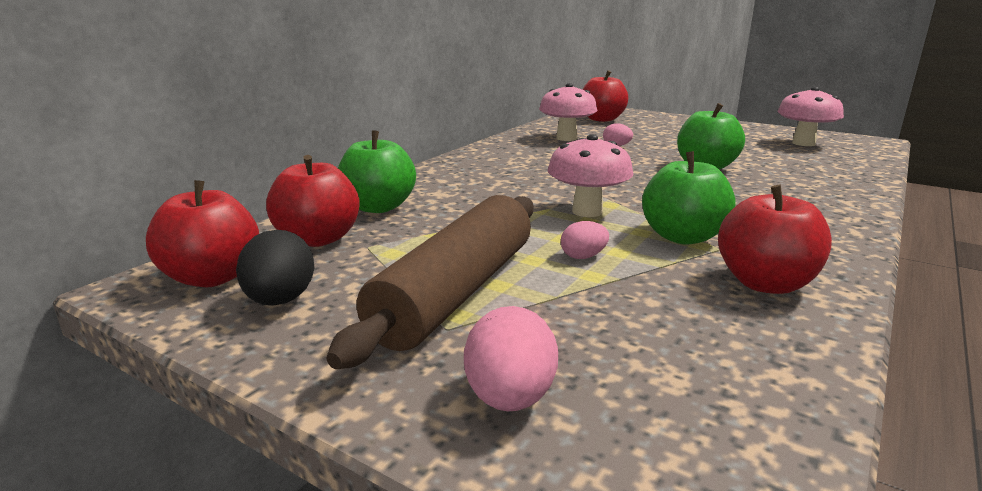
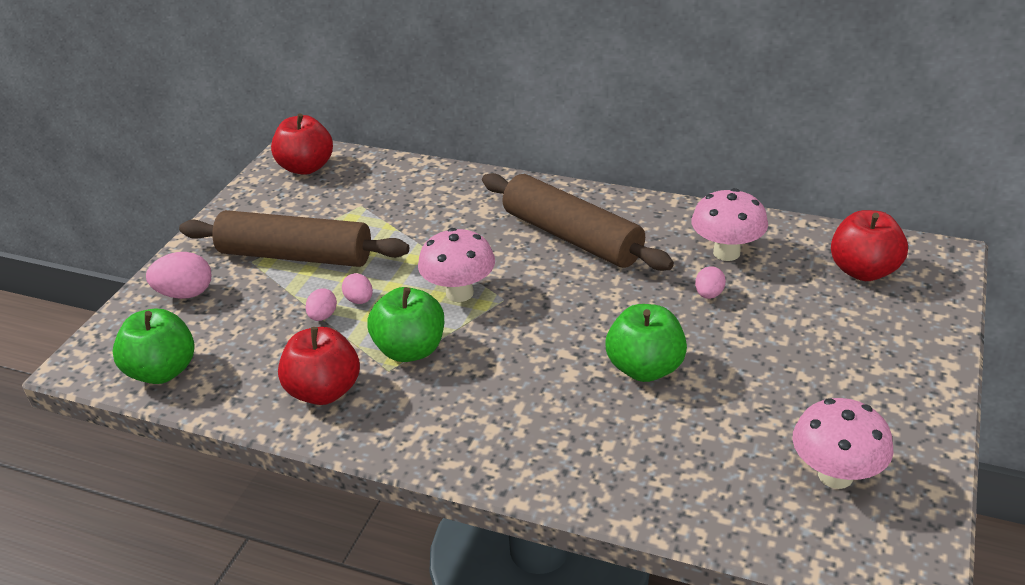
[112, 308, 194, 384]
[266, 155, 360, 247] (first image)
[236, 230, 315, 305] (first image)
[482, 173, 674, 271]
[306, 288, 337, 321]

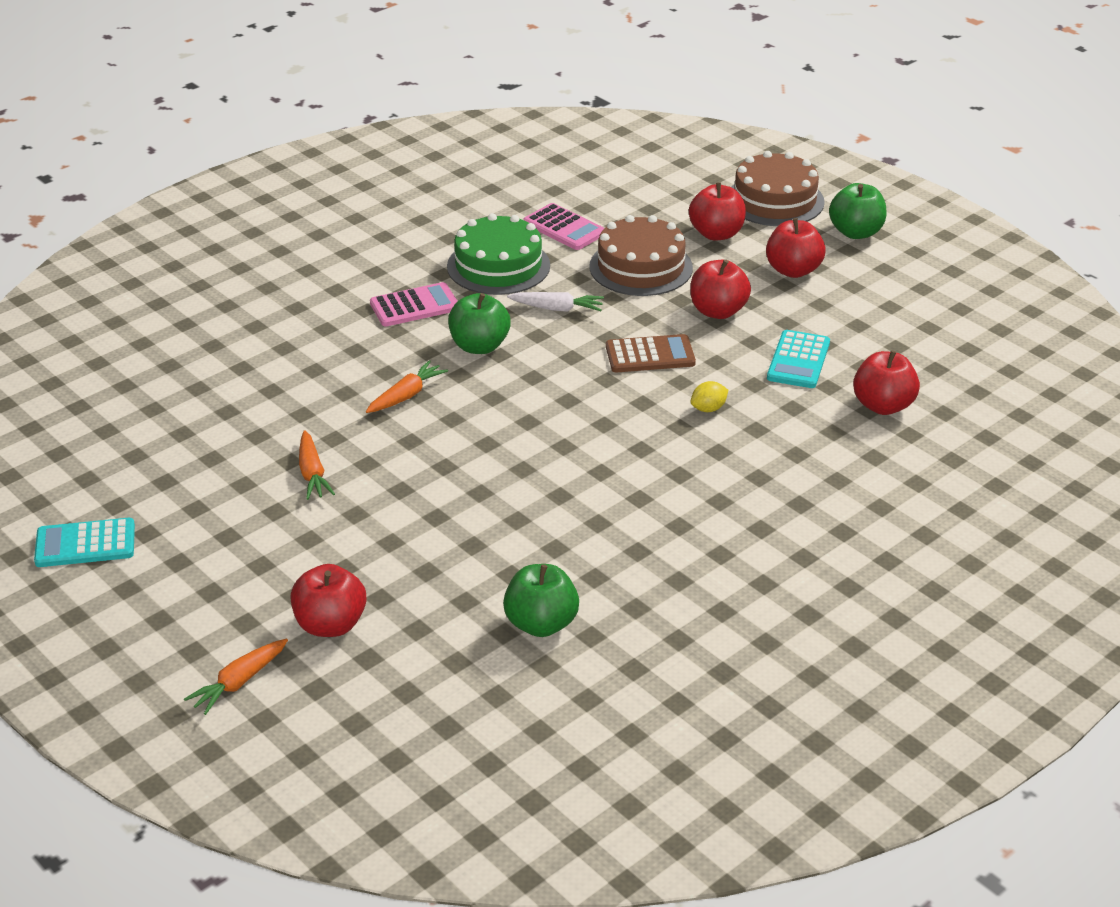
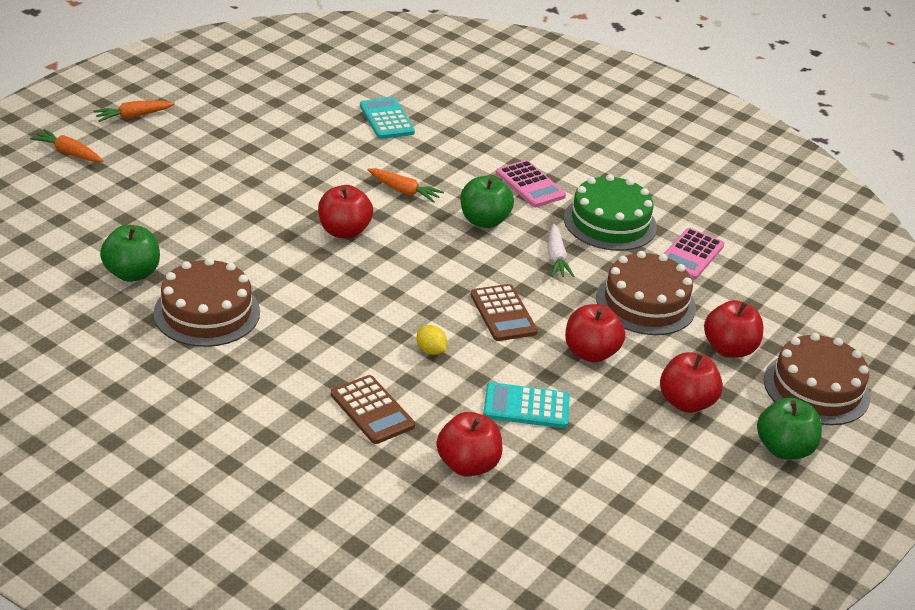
[93, 100, 175, 122]
[360, 97, 415, 139]
[318, 185, 373, 239]
[153, 258, 260, 347]
[331, 375, 415, 444]

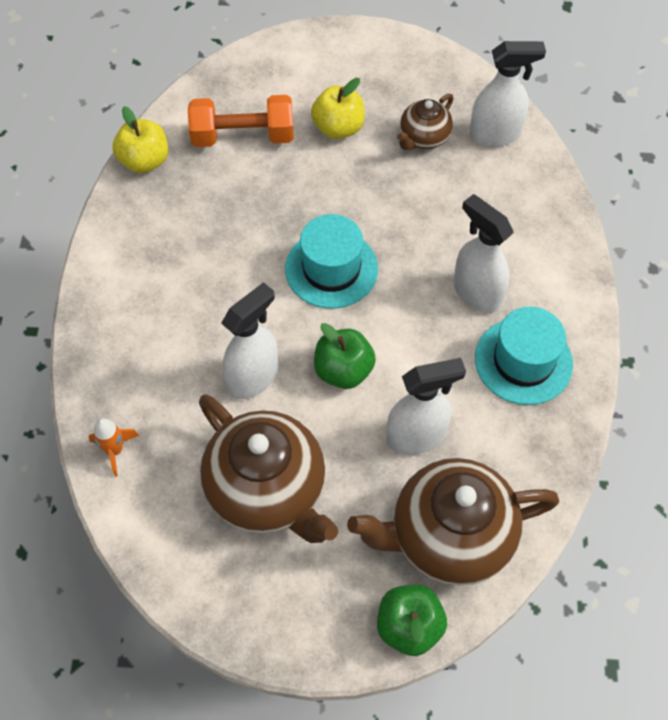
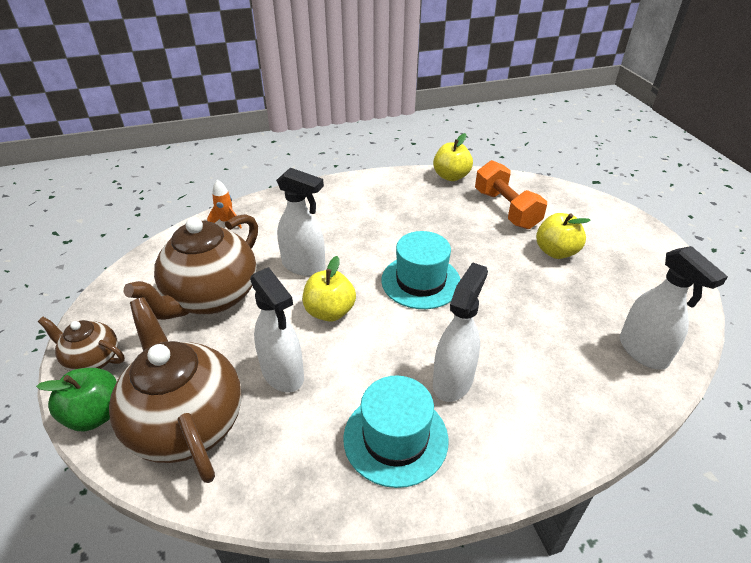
[38, 317, 125, 371]
[303, 256, 356, 322]

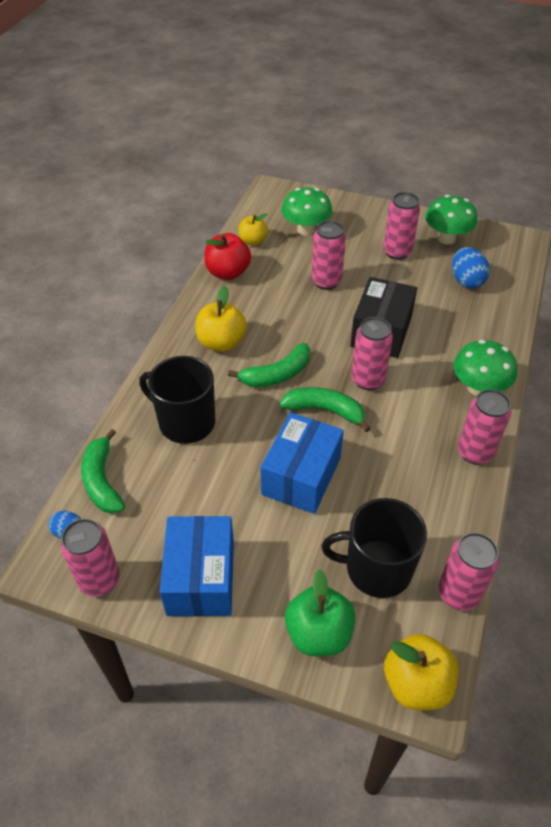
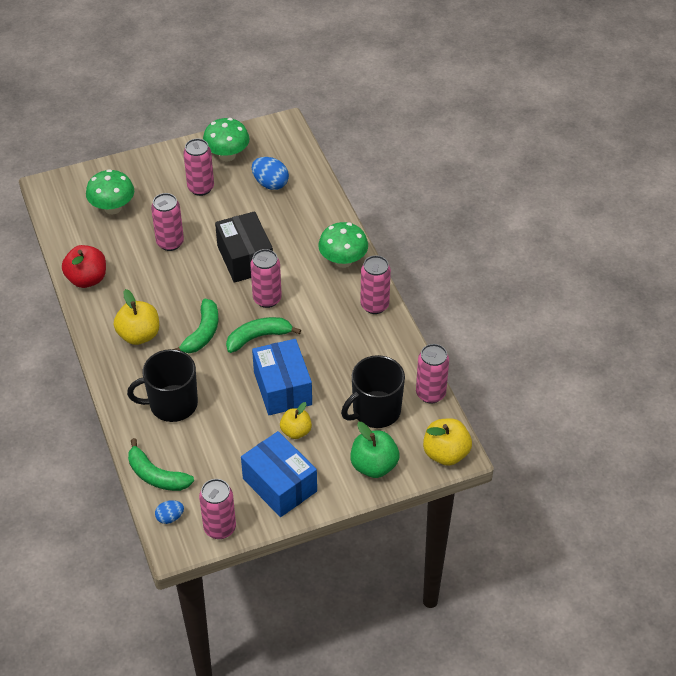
[280, 402, 312, 439]

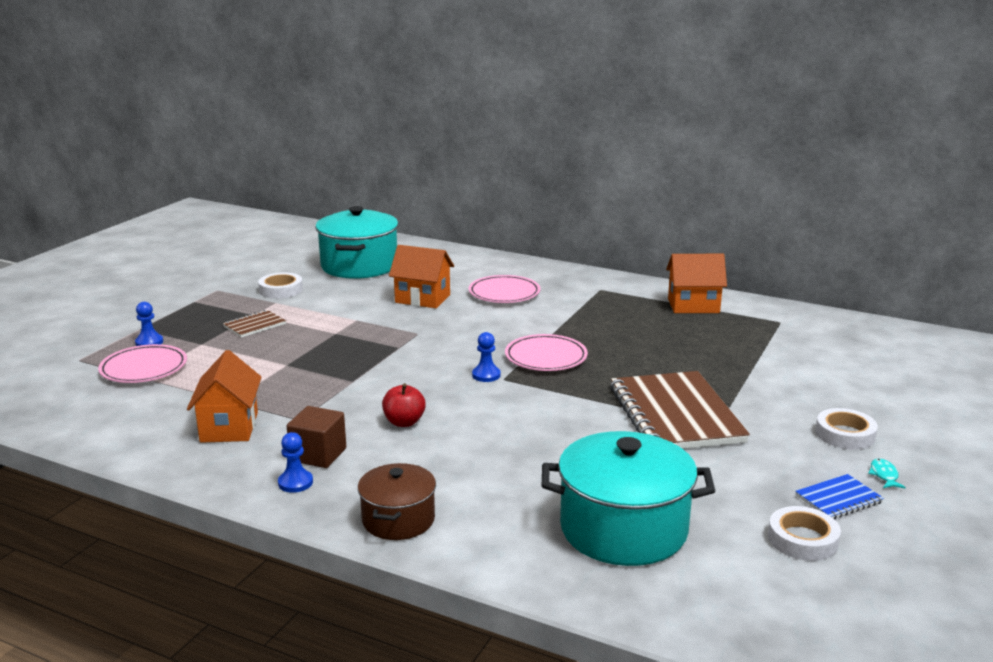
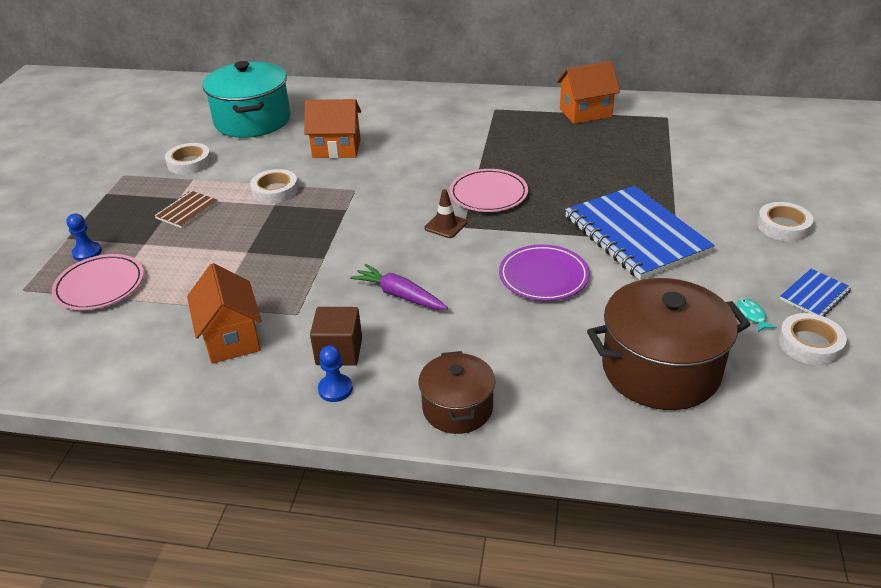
[469, 275, 540, 303] (first image)
[424, 189, 467, 238]
[565, 186, 715, 280]
[350, 264, 448, 309]
[587, 278, 751, 410]
[737, 298, 777, 332]
[250, 169, 298, 204]
[499, 244, 590, 301]

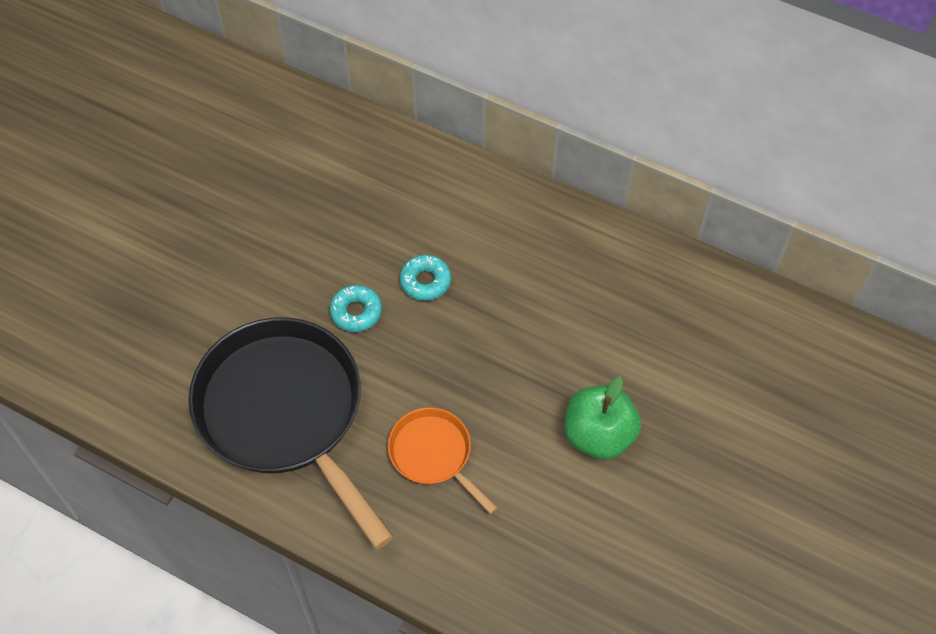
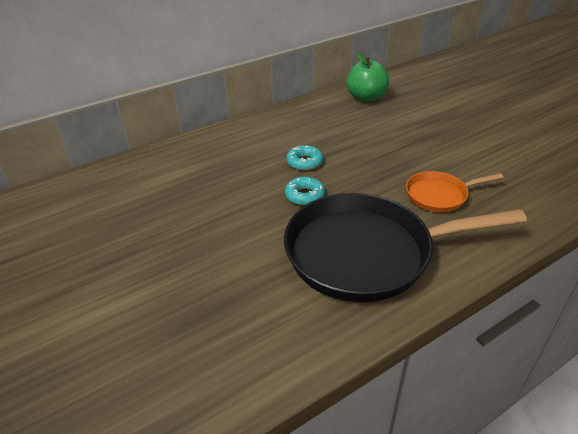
[346, 52, 389, 102]

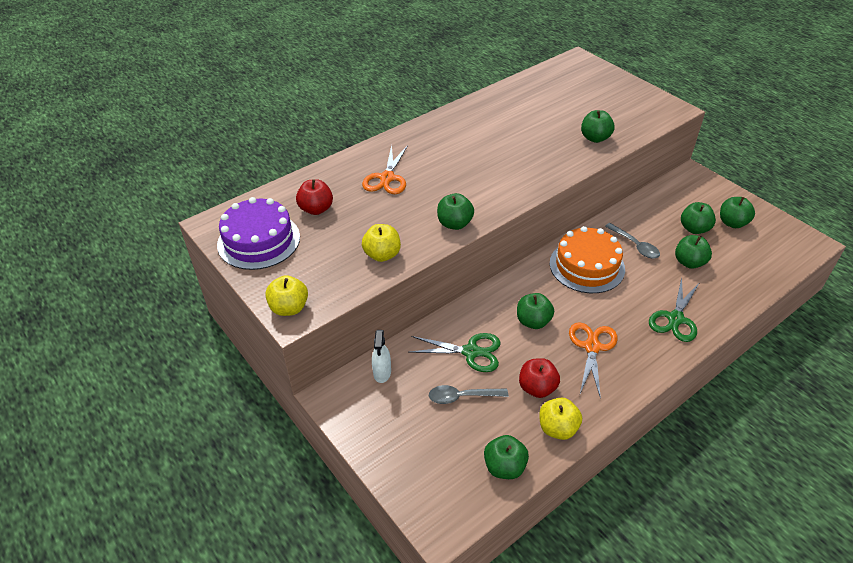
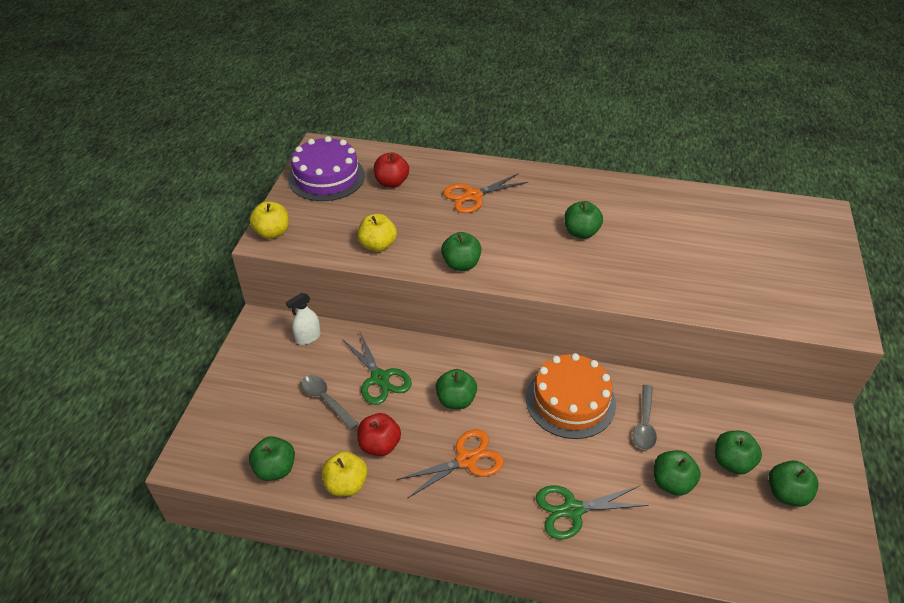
[564, 201, 603, 239]

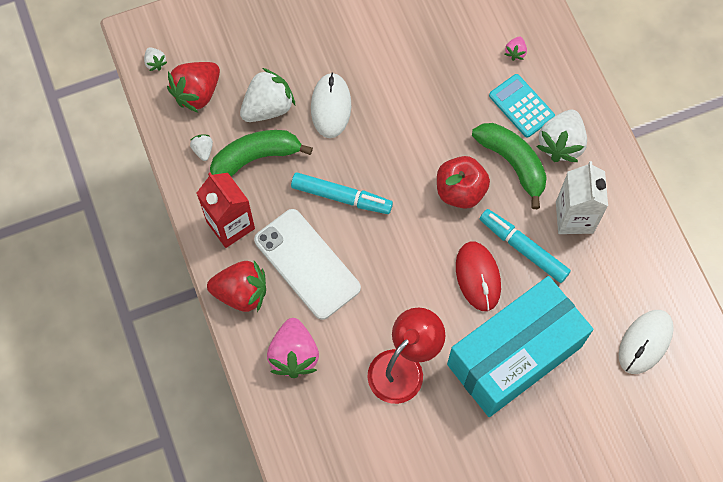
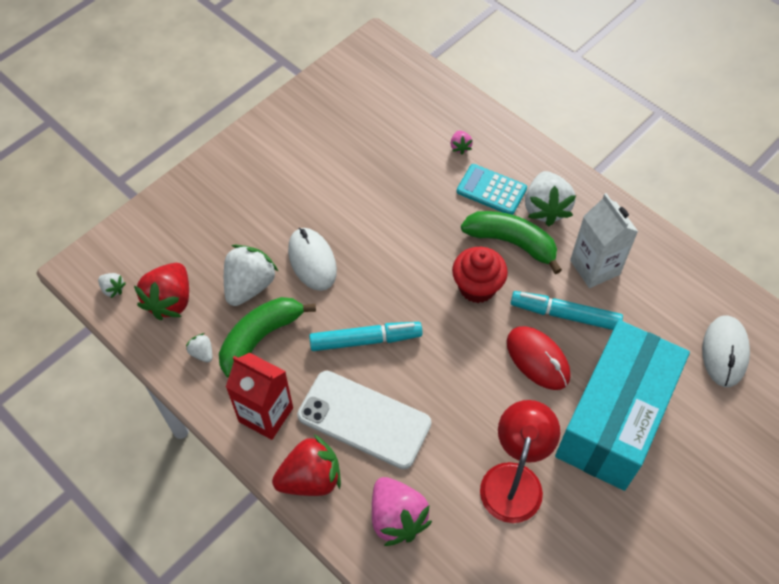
[452, 247, 508, 303]

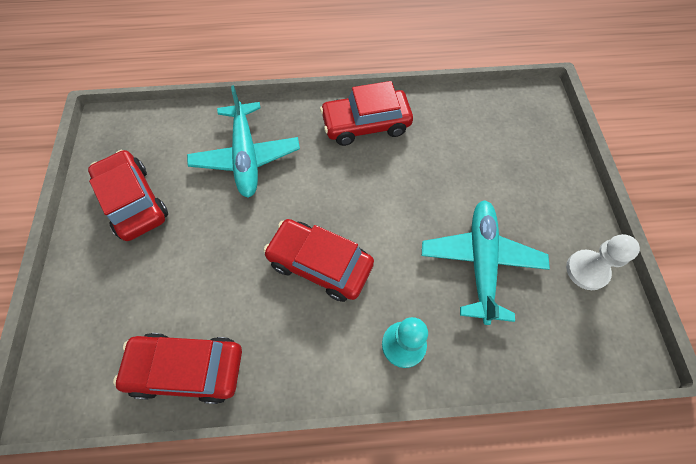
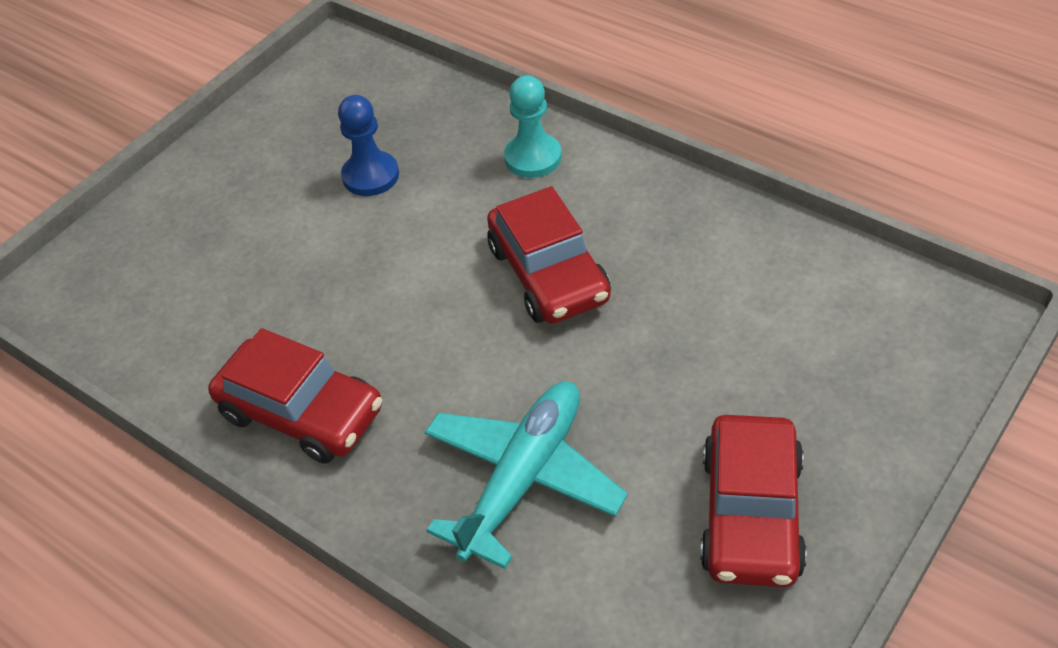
[338, 95, 399, 196]
[566, 234, 640, 290] (first image)
[113, 333, 242, 404] (first image)

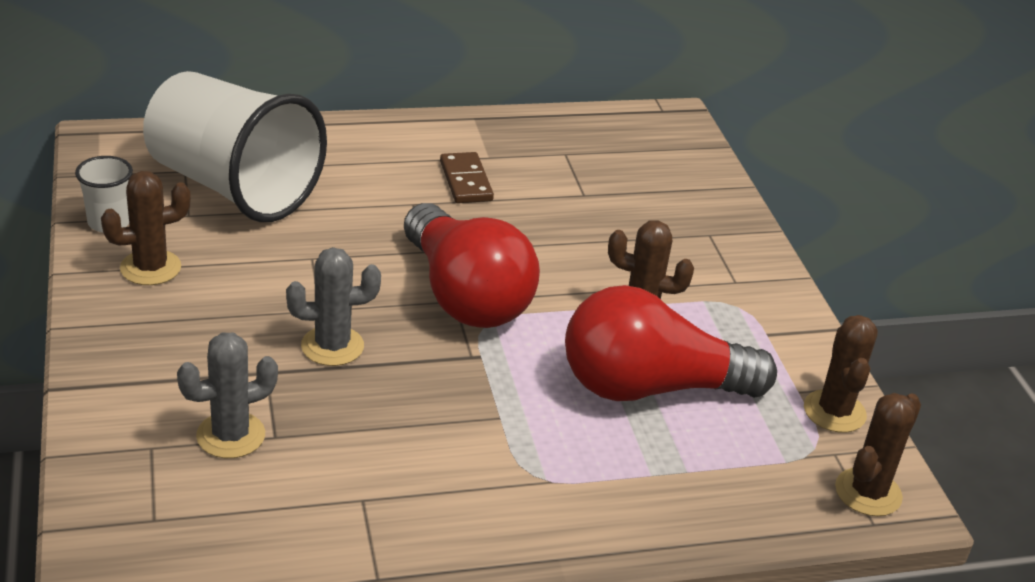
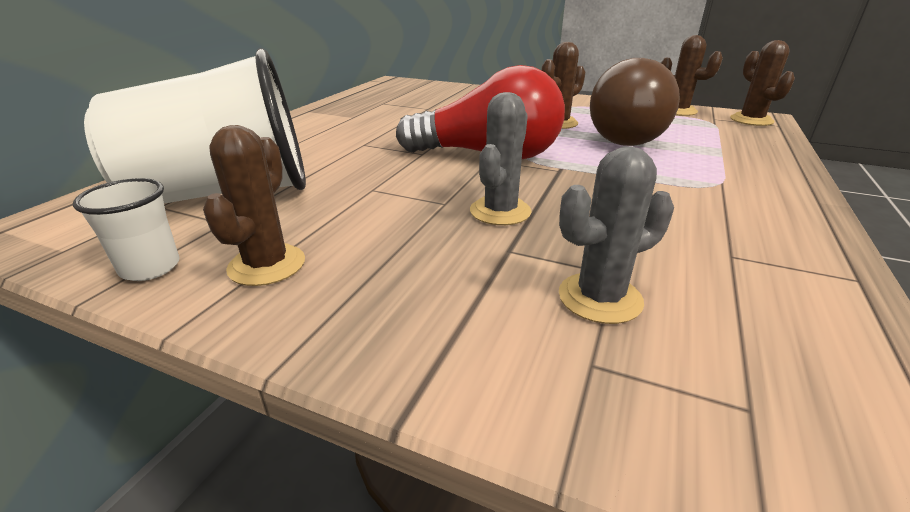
[440, 152, 494, 203] (first image)
[590, 58, 680, 146]
[559, 146, 674, 324]

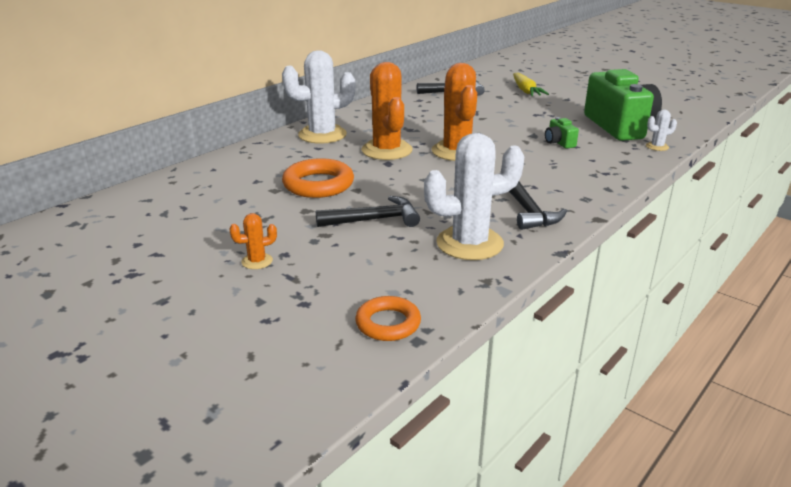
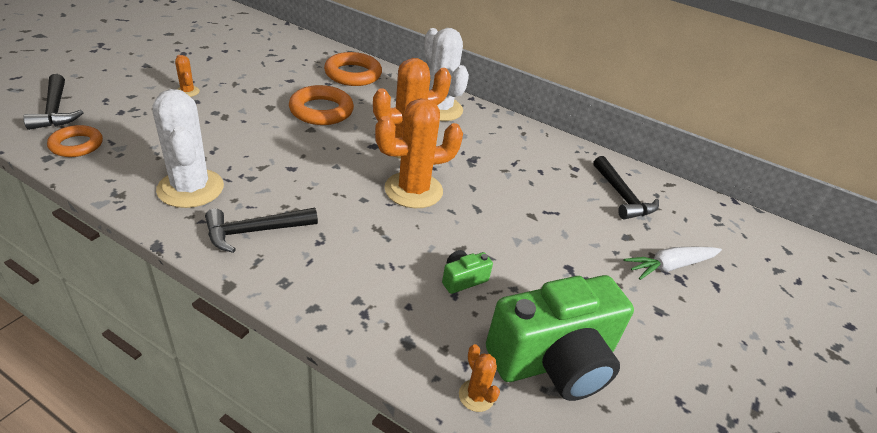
[623, 247, 722, 280]
[459, 344, 500, 412]
[23, 74, 84, 130]
[324, 52, 382, 86]

